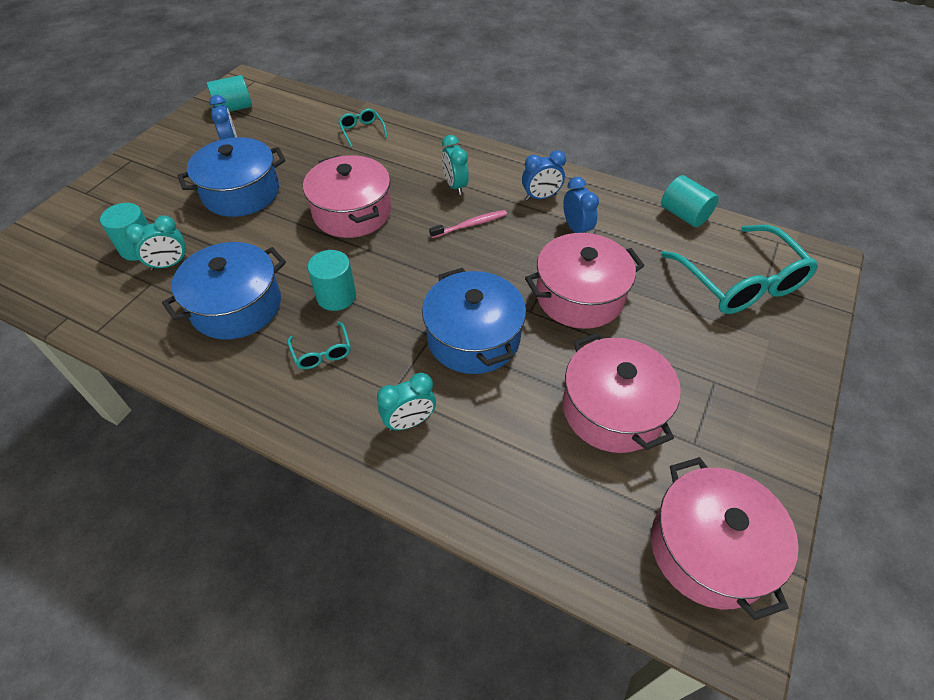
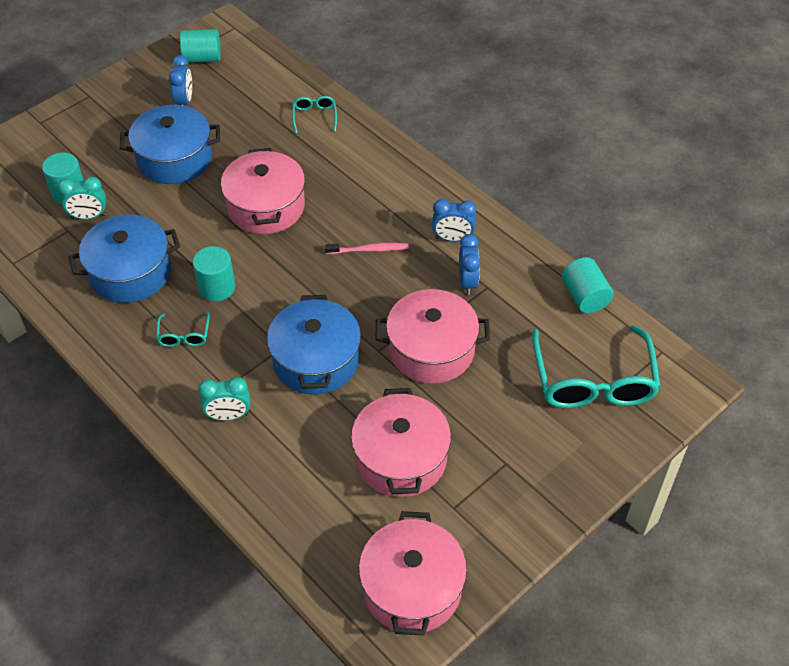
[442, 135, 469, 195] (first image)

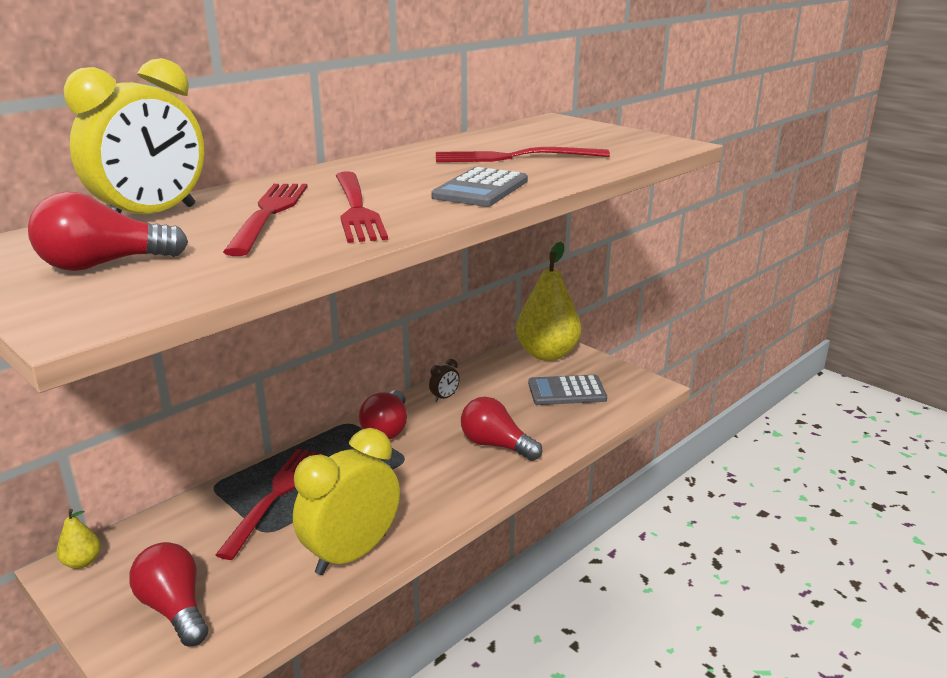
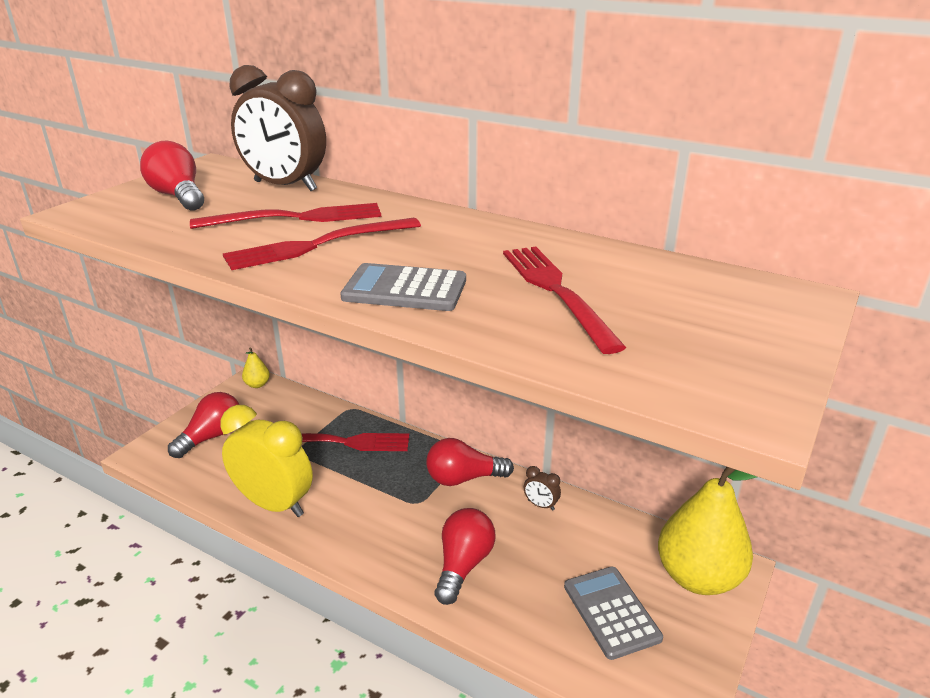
[230, 65, 326, 191]

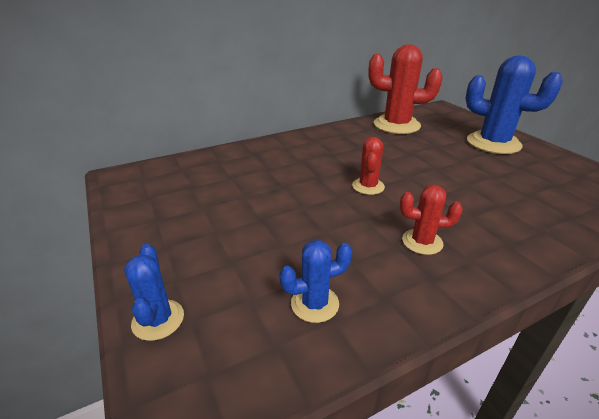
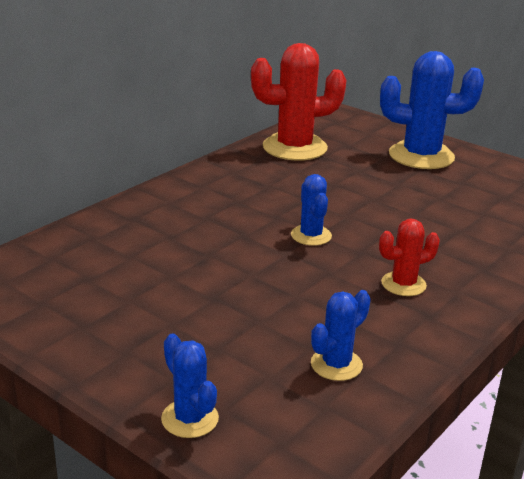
[291, 174, 332, 246]

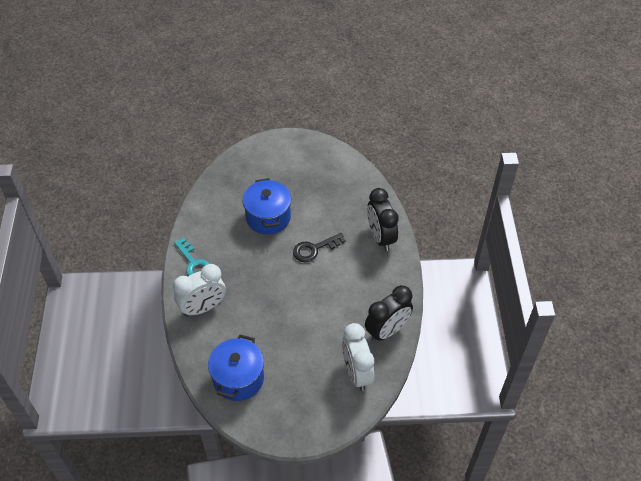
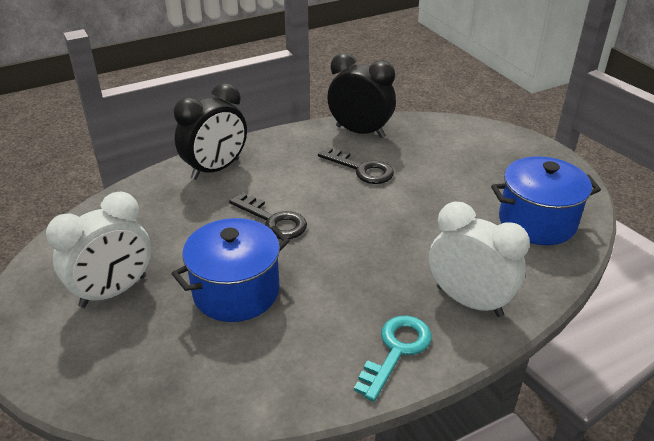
[46, 192, 151, 308]
[318, 147, 394, 184]

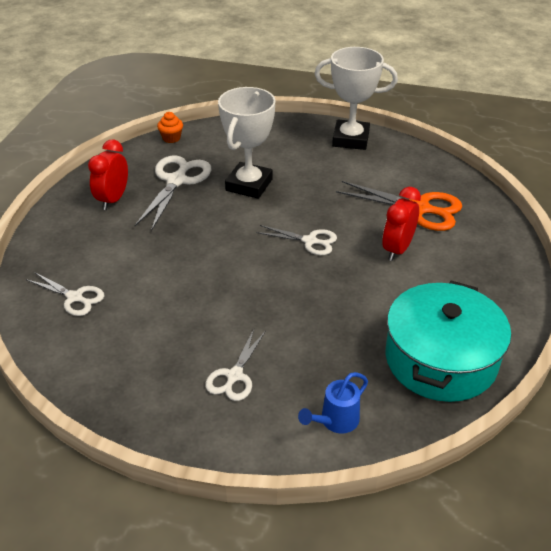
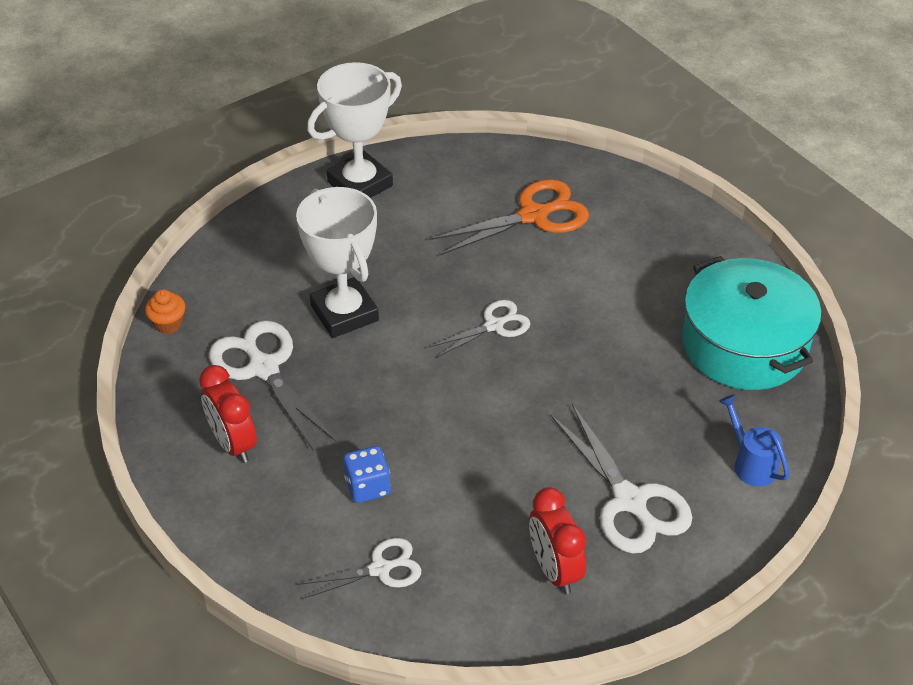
[529, 487, 586, 594]
[550, 404, 692, 554]
[719, 394, 789, 486]
[343, 446, 391, 503]

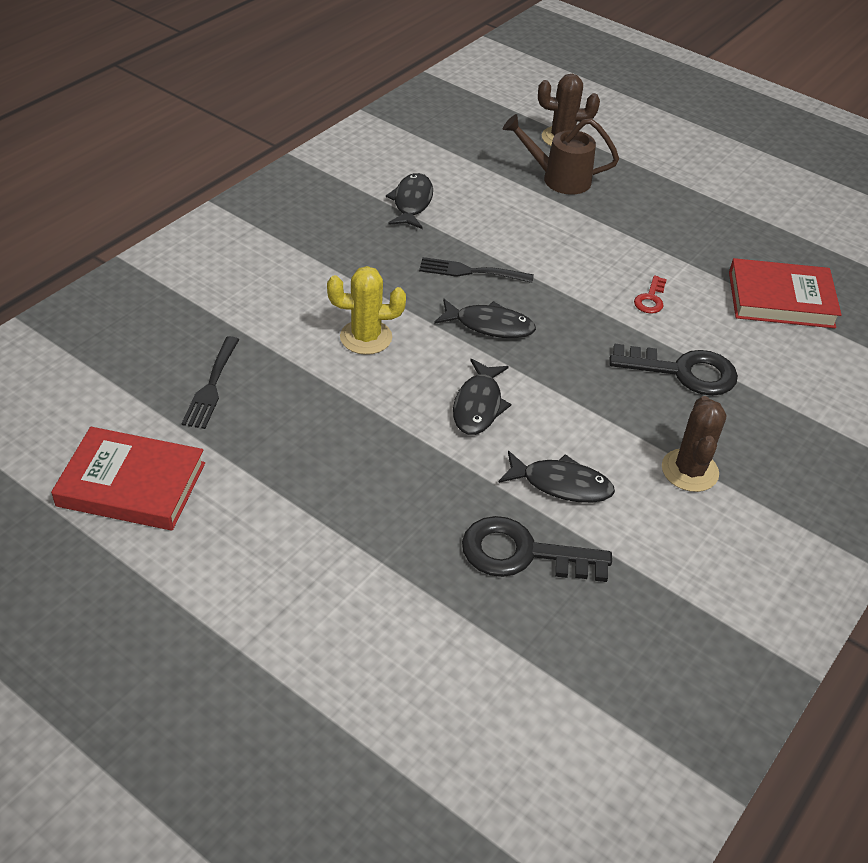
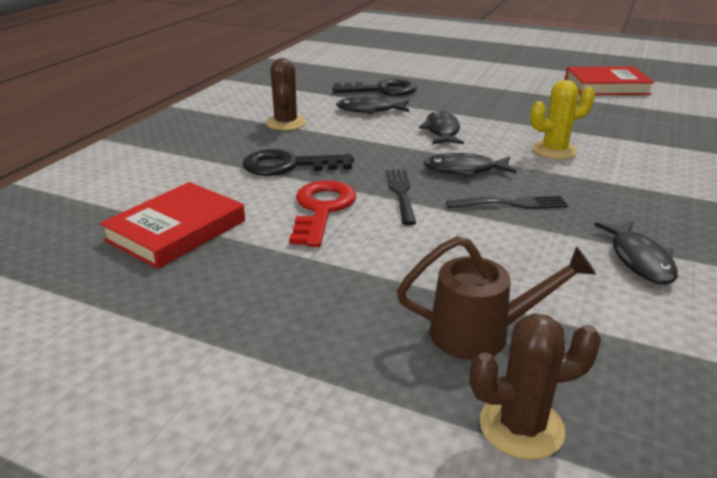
[100, 182, 245, 269]
[289, 180, 356, 247]
[386, 169, 416, 225]

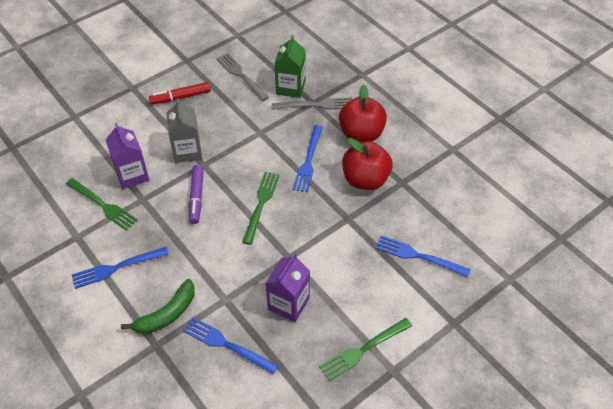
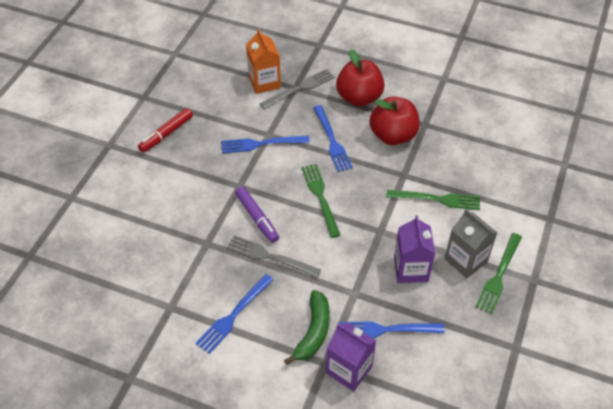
[246, 29, 281, 94]
[227, 235, 321, 278]
[444, 209, 497, 278]
[326, 322, 377, 392]
[387, 190, 480, 210]
[221, 136, 310, 153]

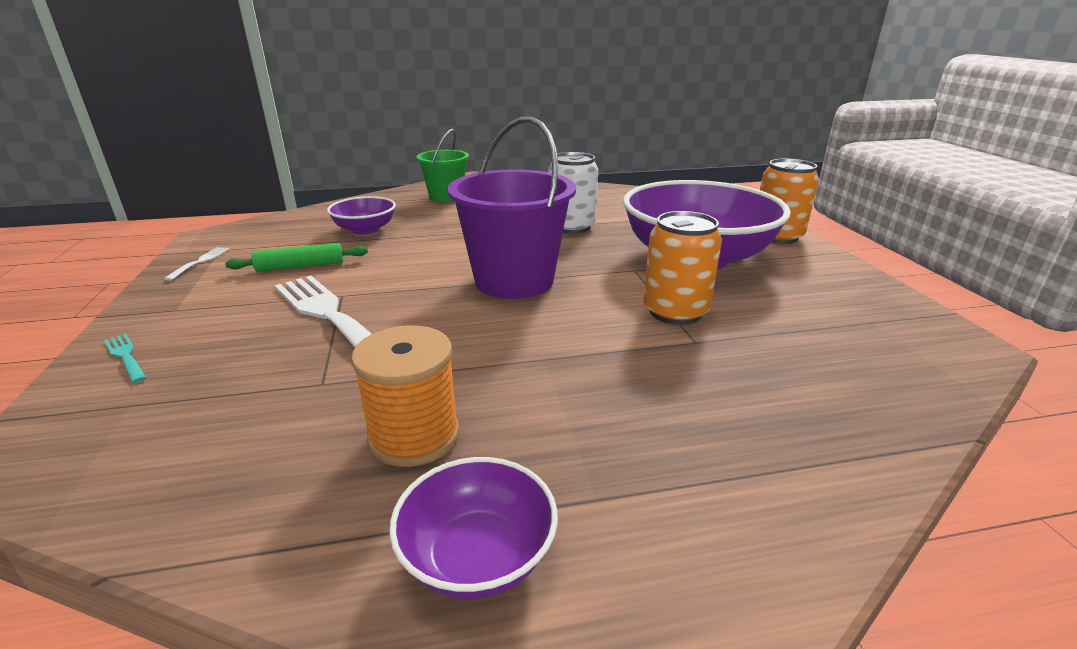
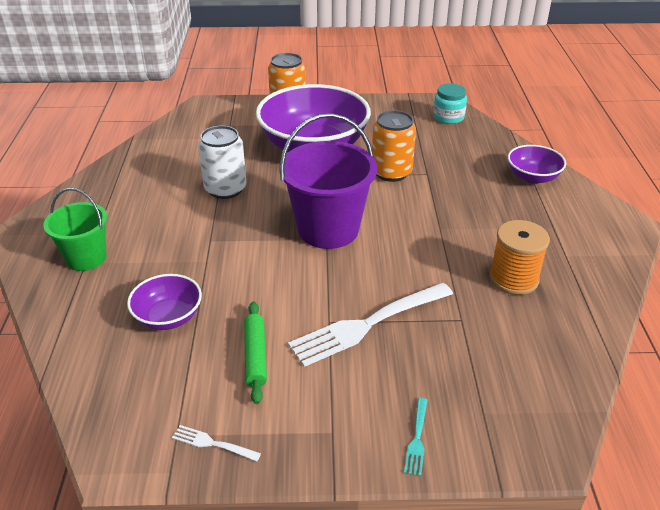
[404, 398, 428, 476]
[508, 145, 566, 184]
[433, 83, 467, 124]

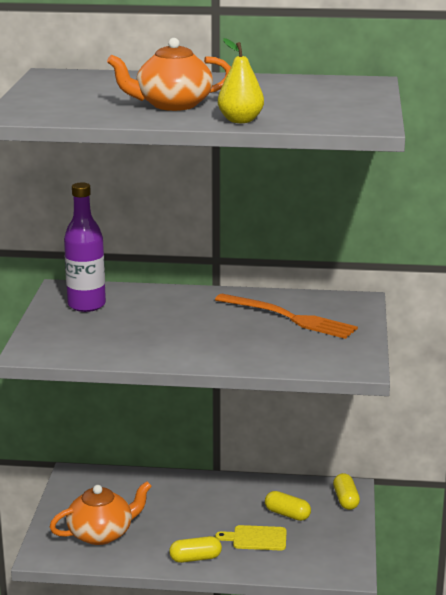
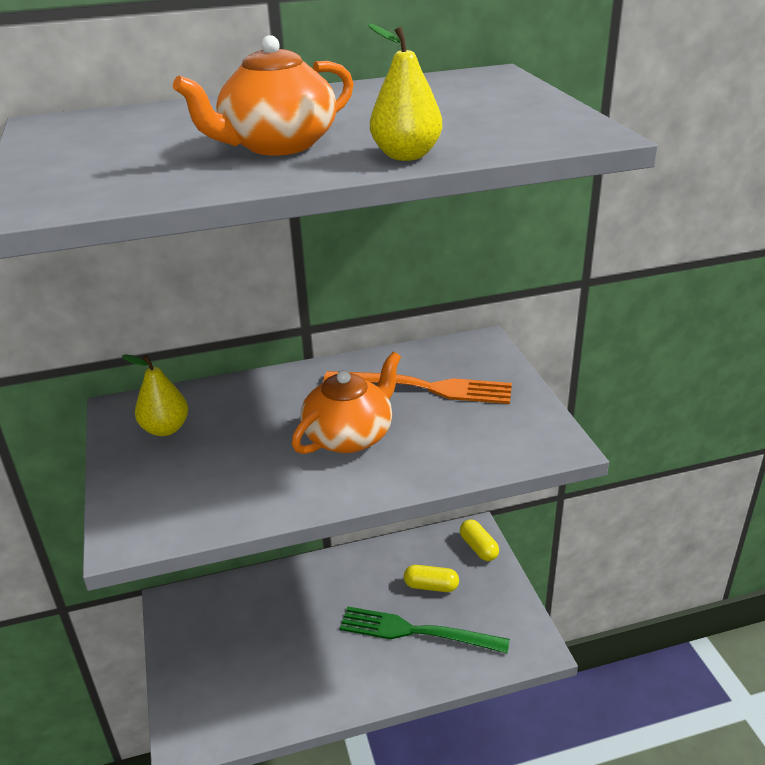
[122, 354, 188, 436]
[292, 352, 401, 454]
[340, 607, 510, 654]
[169, 536, 222, 563] (first image)

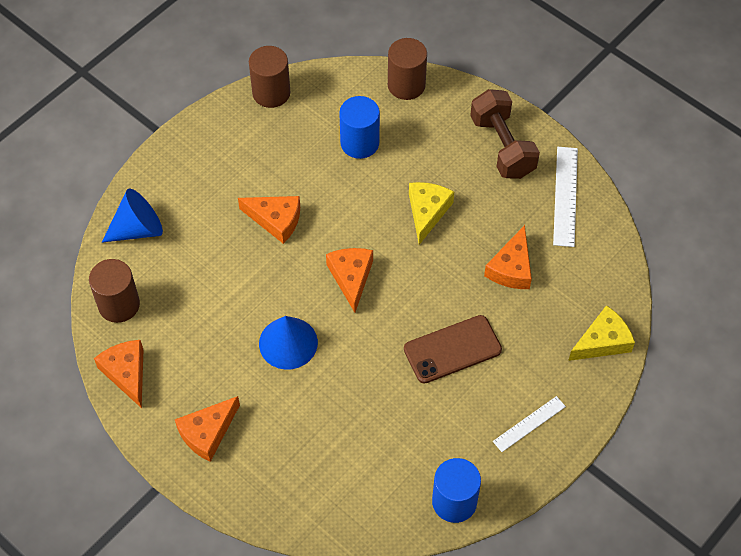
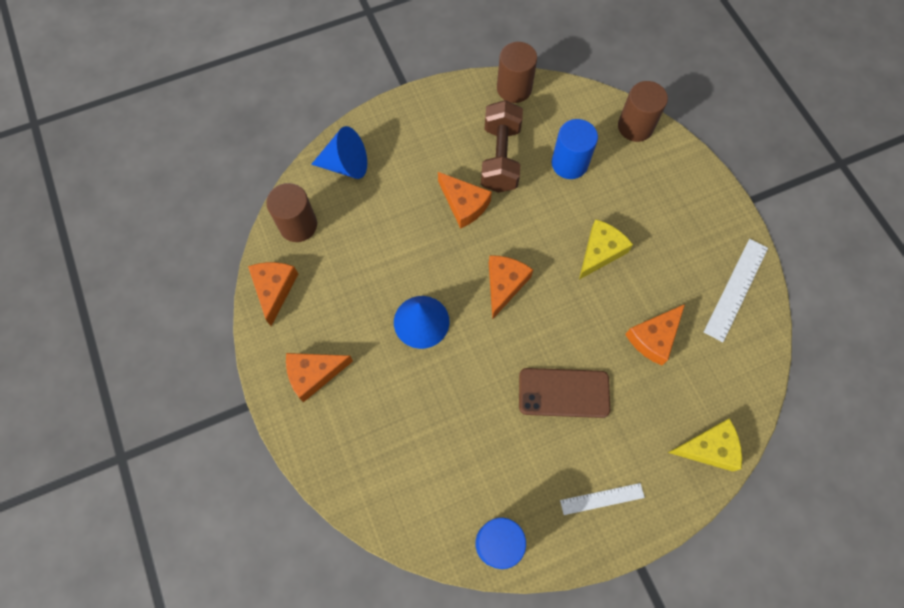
[481, 100, 523, 193]

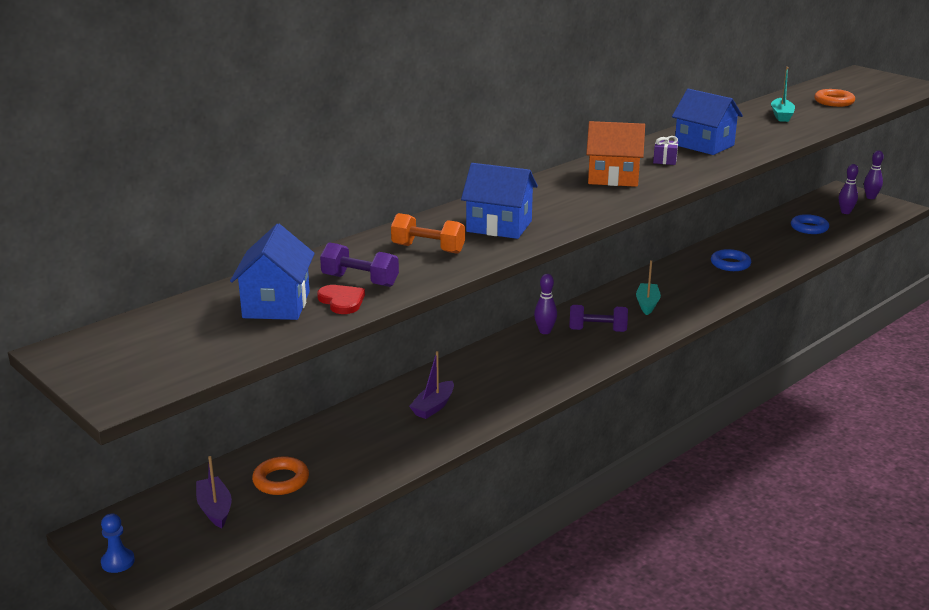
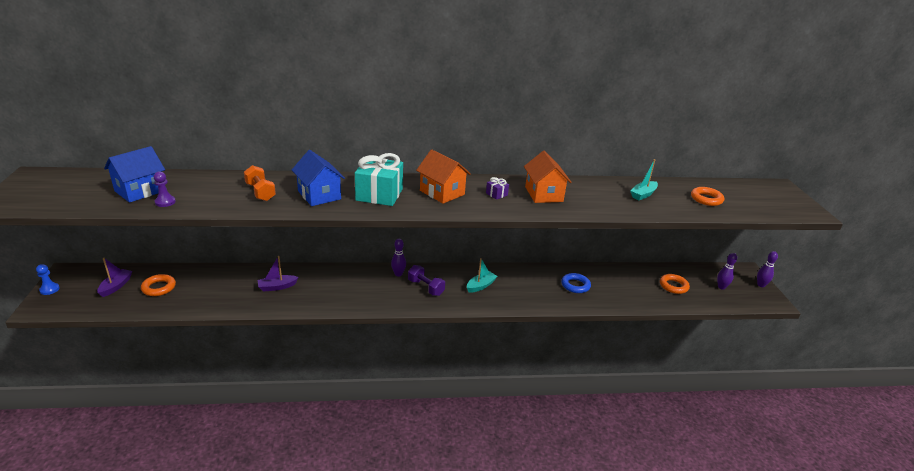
[524, 151, 571, 203]
[660, 274, 690, 294]
[320, 242, 399, 287] (first image)
[154, 171, 176, 207]
[355, 153, 403, 206]

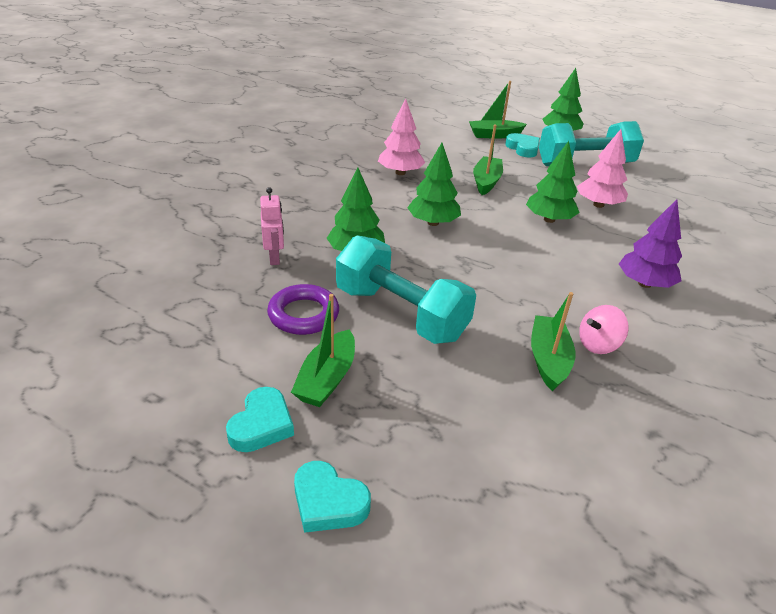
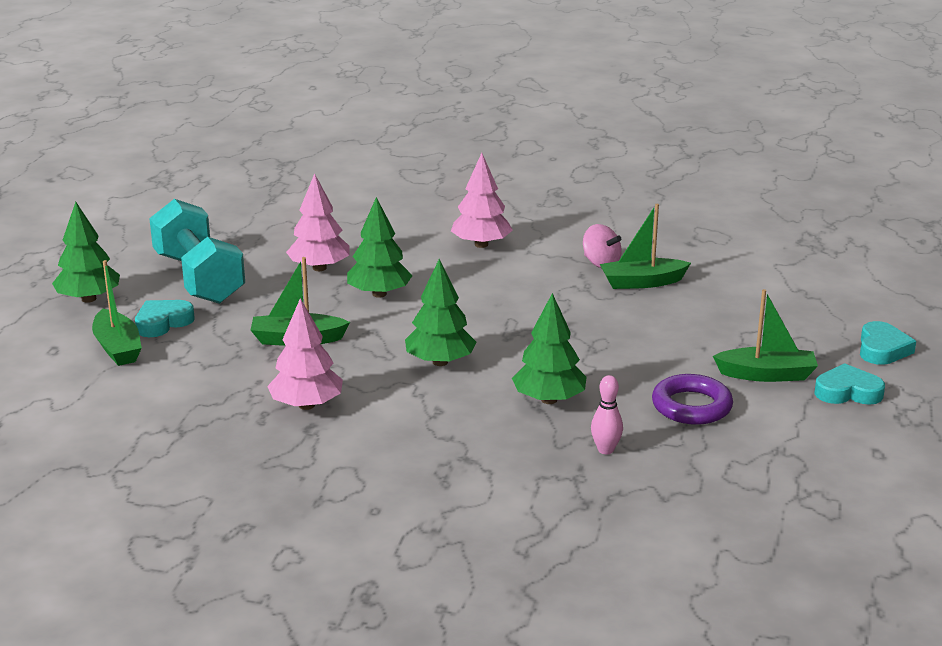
[591, 375, 623, 454]
[451, 153, 513, 248]
[336, 235, 476, 344] (first image)

